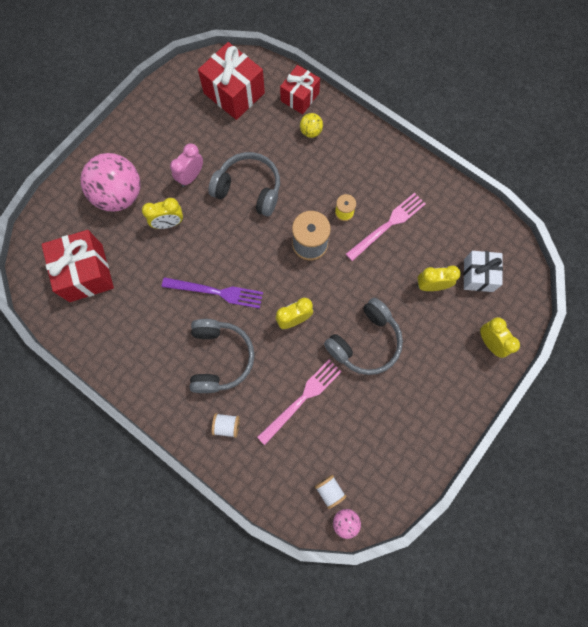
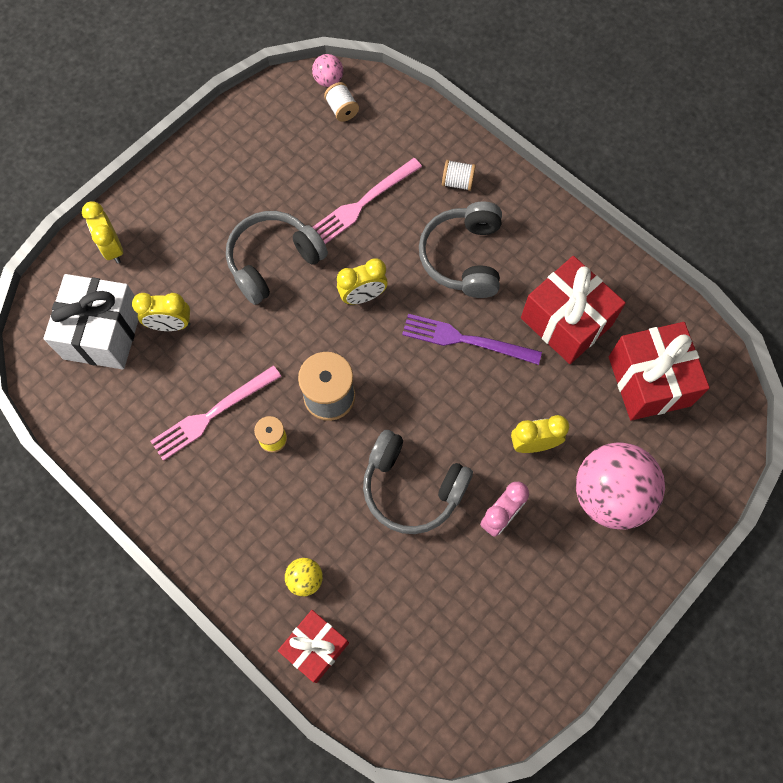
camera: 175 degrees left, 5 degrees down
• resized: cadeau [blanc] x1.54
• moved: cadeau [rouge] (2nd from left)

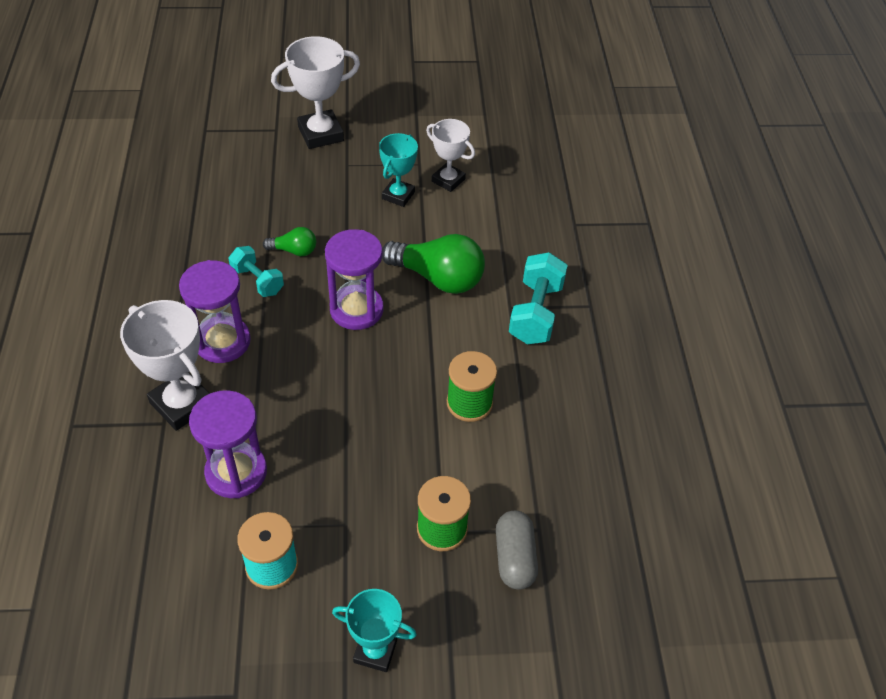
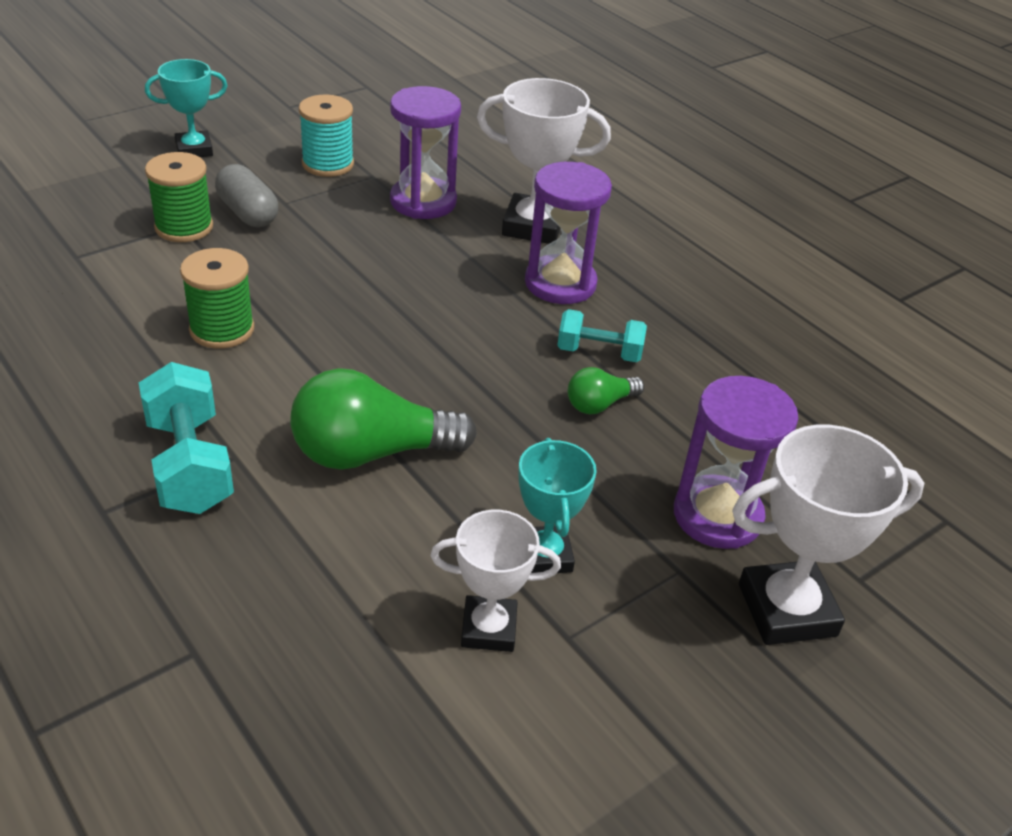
camera: 145 degrees right, 10 degrees down
• moved: gélule [gris]
• moved: sablier [violet] (3rd from left)
• turned: trophée [blanc] (2nd from left in the first image) 45 degrees clockwise

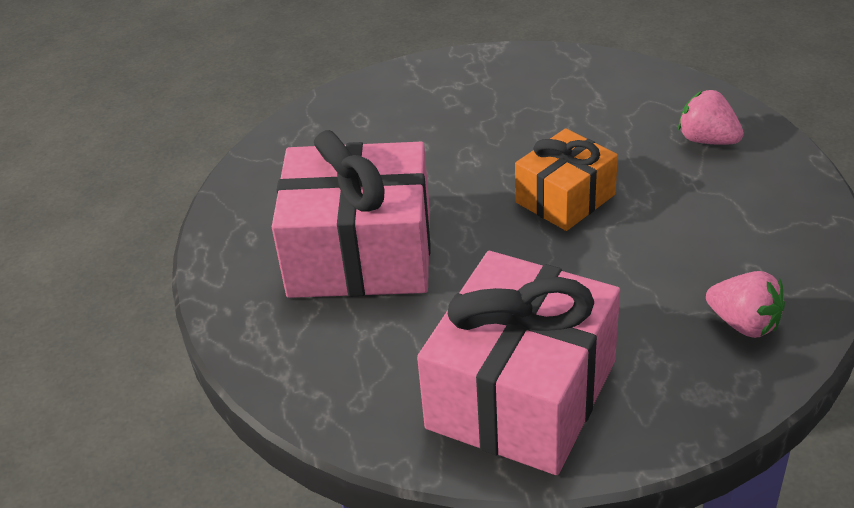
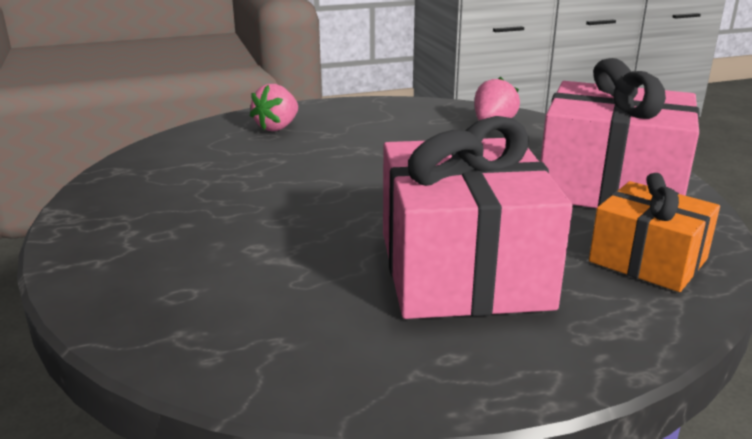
camera: 100 degrees left, 15 degrees down
• moved: cadeau [orange]

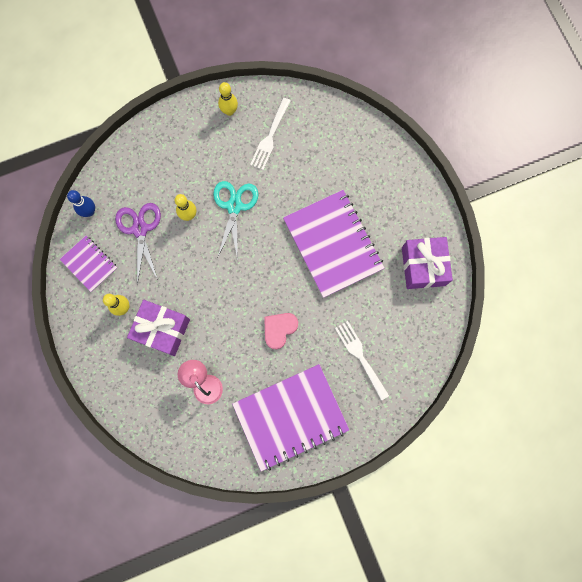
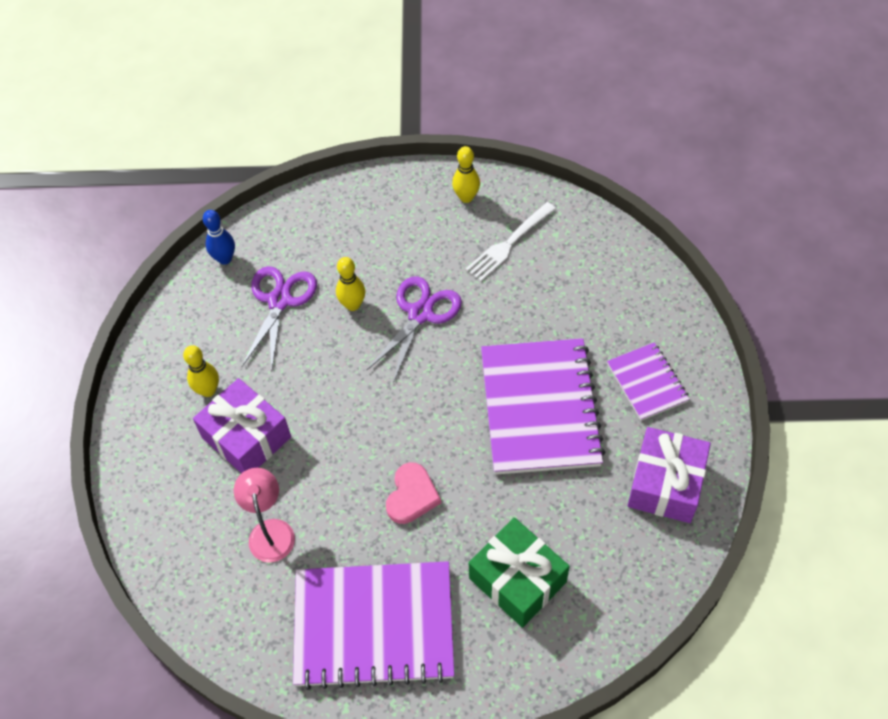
camera: 25 degrees right, 20 degrees down
• recoloured: ciseaux [turquoise] to ciseaux [violet] (2nd from left)
• turned: cœur [rose] 135 degrees clockwise
• replaced: fourchette [blanc] (2nd from left) to cadeau [vert]
• moved: carnet [violet] (1st from left in the first image) to carnet [violet] (3rd from left)

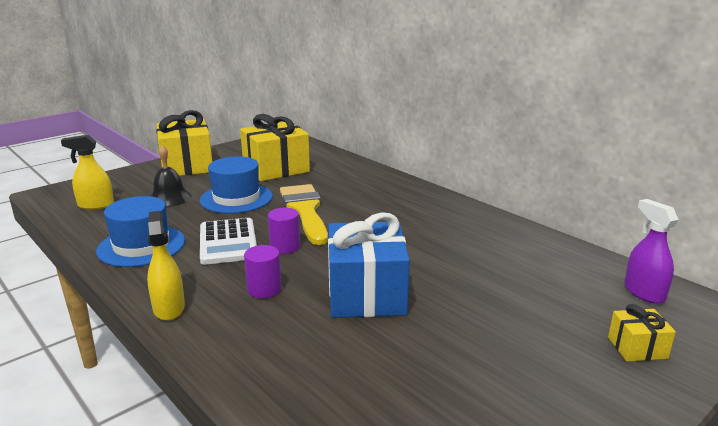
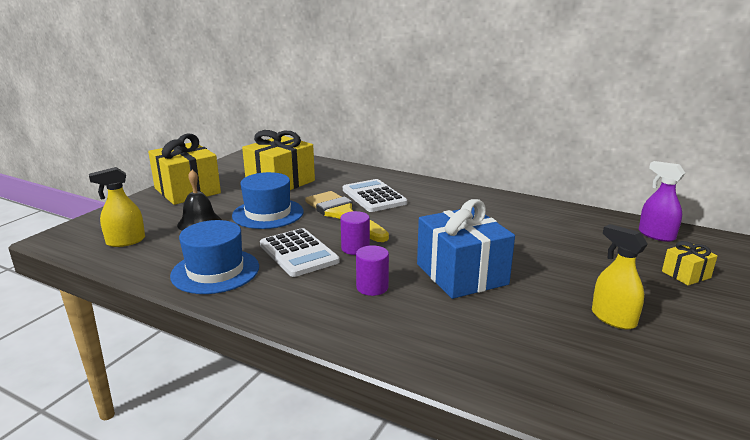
camera: 20 degrees left, 0 degrees up
• added: calculatrice [blanc] (2nd from left)
• moved: vaporisateur [jaune] (2nd from left)

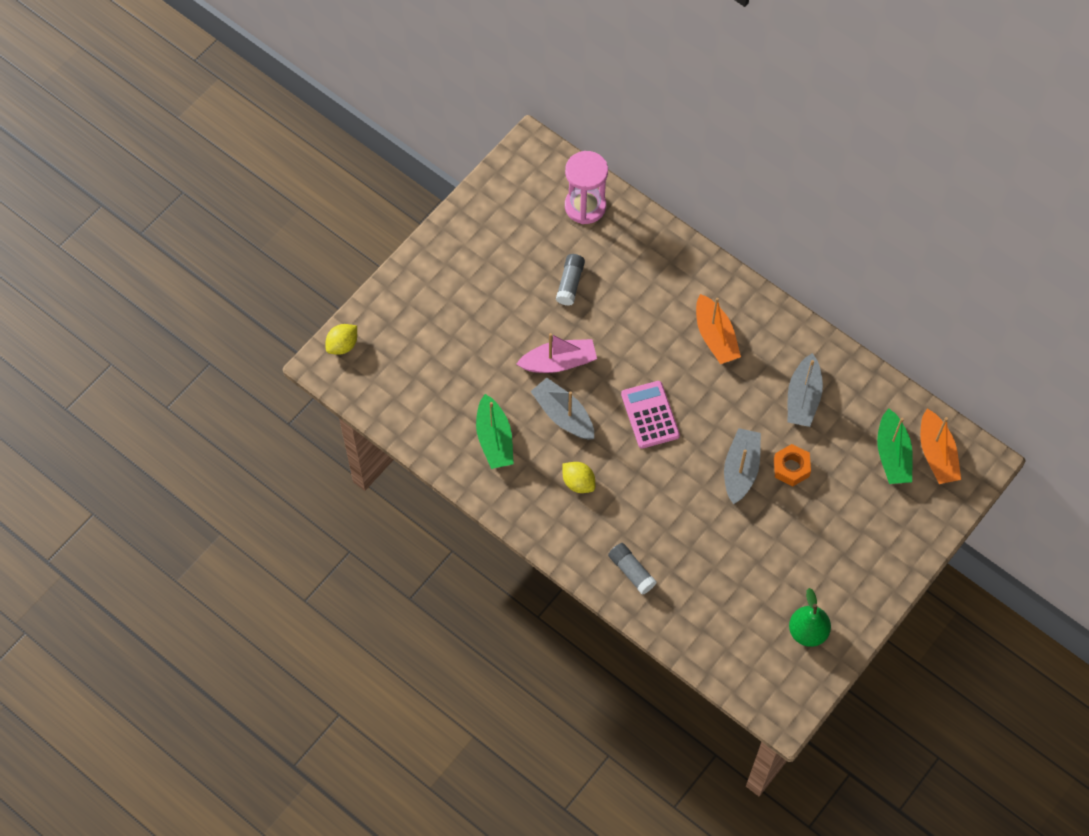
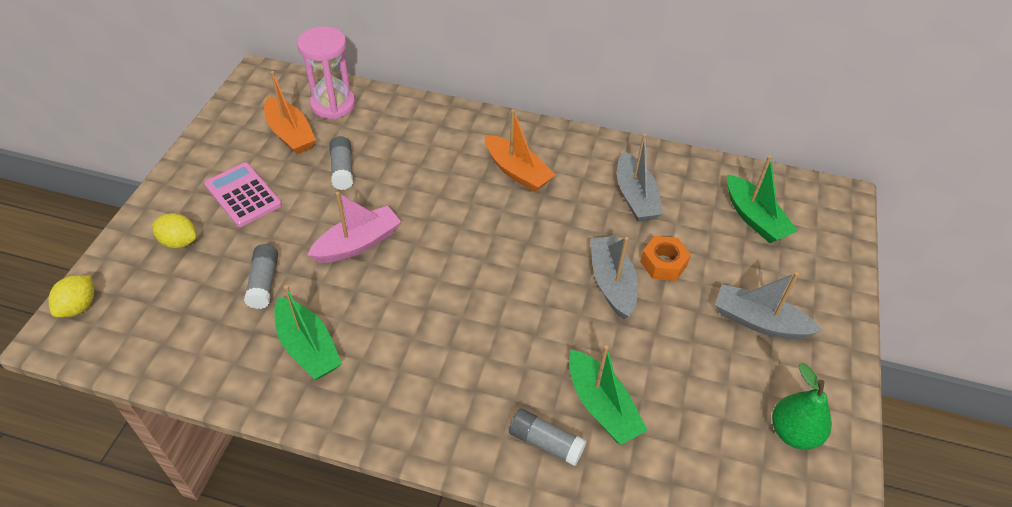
camera: 25 degrees left, 15 degrees down
• moved: citron [jaune] (2nd from left)
• moved: calculatrice [rose]
• added: bâton de colle [gris] (1st from left)
• moved: bateau [orange] (2nd from left in the first image) to bateau [orange] (1st from left)
• added: bateau [vert] (2nd from left)
• moved: bateau [gris] (1st from left in the first image) to bateau [gris] (3rd from left)

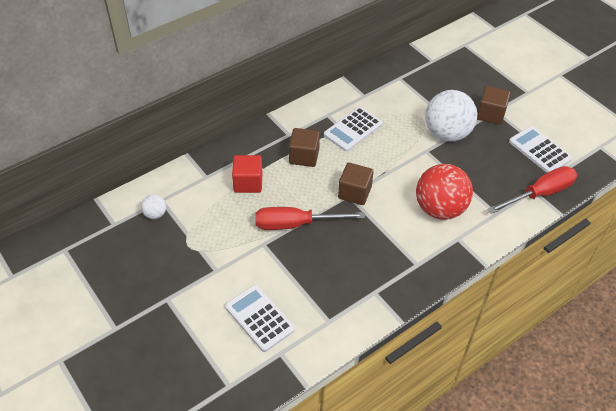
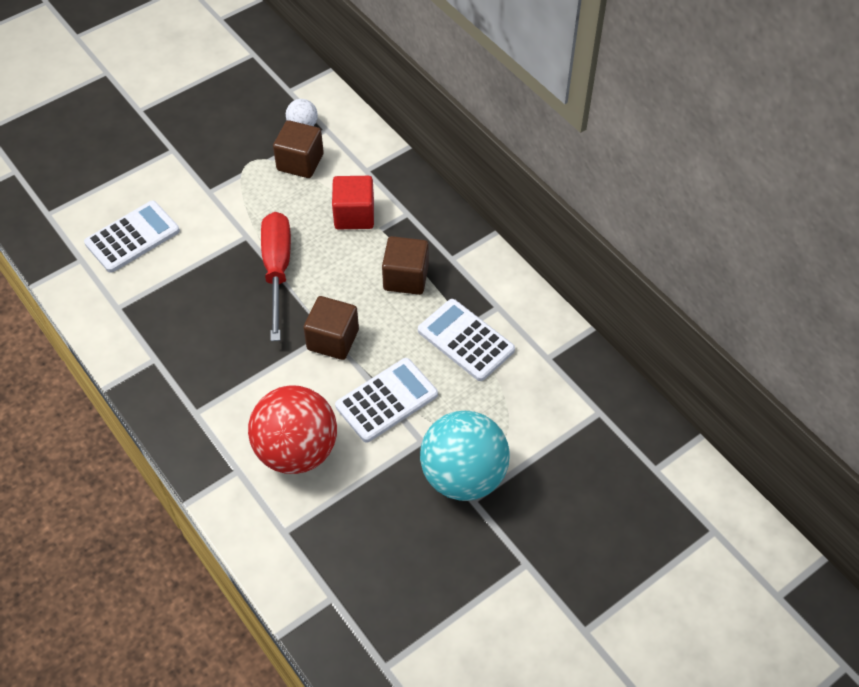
camera: 90 degrees right, 5 degrees up
• moved: cube [marron] (3rd from left in the first image) to cube [marron] (1st from left)
• moved: calculatrice [blanc] (3rd from left in the first image) to calculatrice [blanc] (2nd from left)
• recoloured: balle [blanc] (2nd from left) to balle [turquoise]
• removed: tournevis [rouge] (2nd from left)

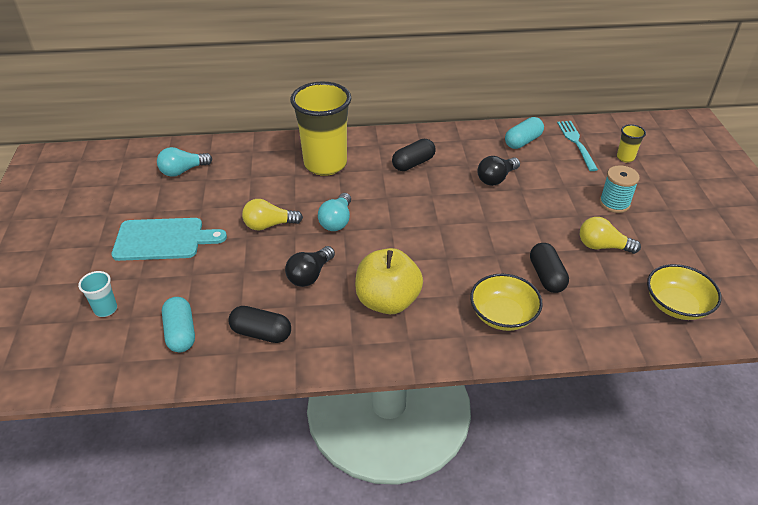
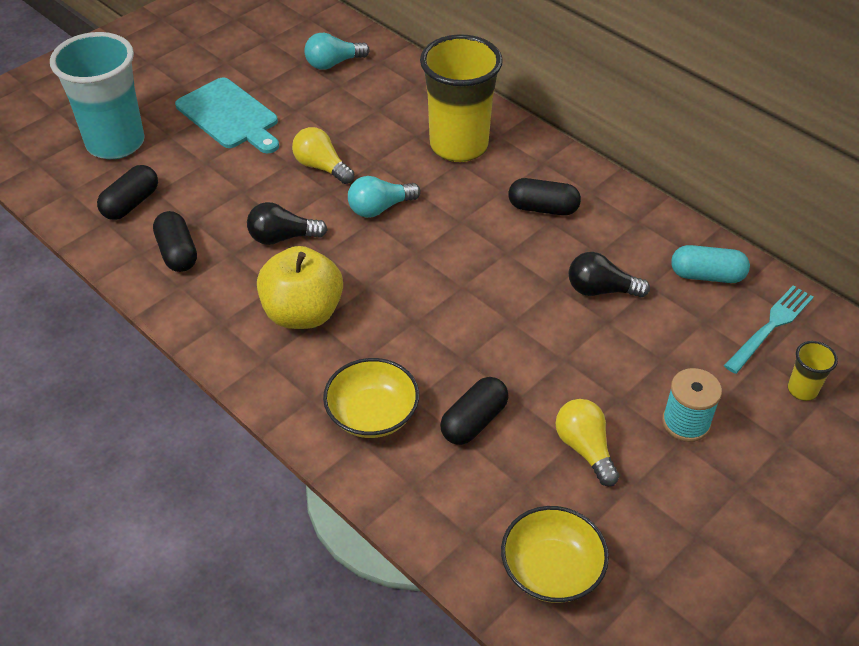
camera: 50 degrees right, 5 degrees up
• resized: gobelet [turquoise] x2.38
• recoloured: gélule [turquoise] (1st from left) to gélule [noir] (1st from left)
• turned: ampoule [turquoise] (1st from left) 45 degrees counterclockwise

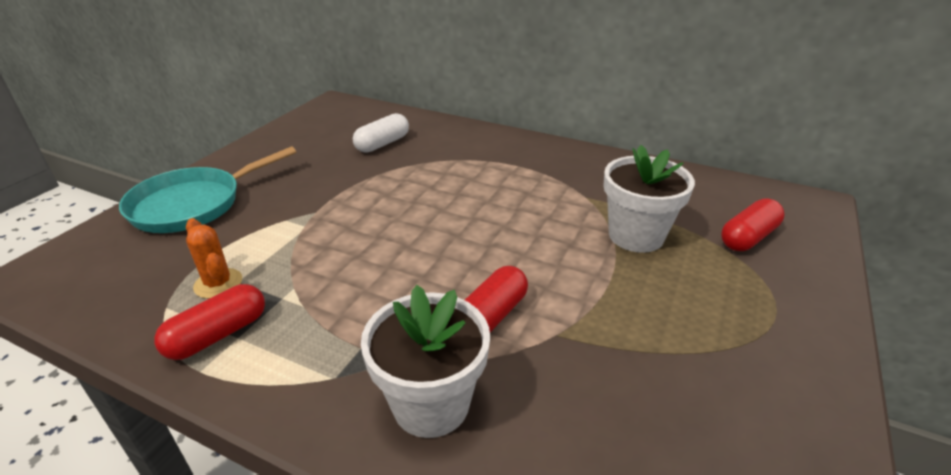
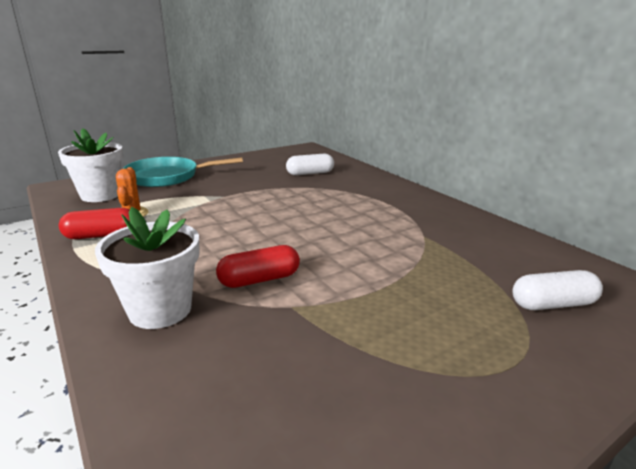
camera: 30 degrees right, 10 degrees down
• moved: pot de fleurs [blanc] (2nd from left in the first image) to pot de fleurs [blanc] (1st from left)
• recoloured: gélule [rouge] (3rd from left) to gélule [blanc] (2nd from left)

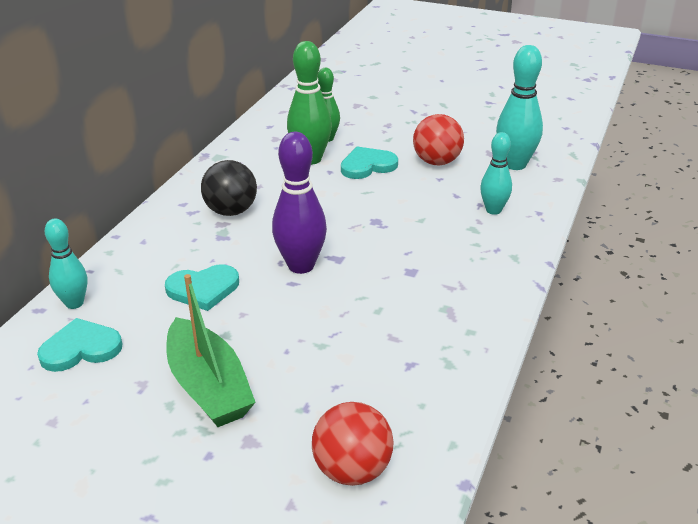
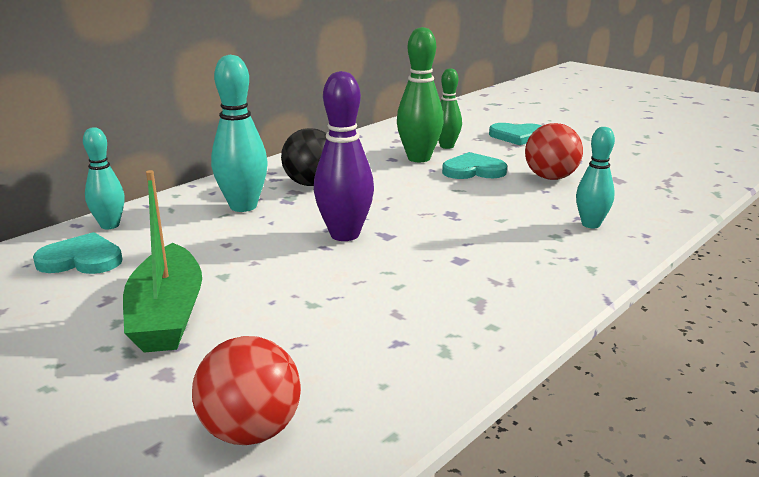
camera: 20 degrees right, 10 degrees down
• moved: quille [turquoise] (3rd from left in the first image) to quille [turquoise] (2nd from left)
• moved: cœur [turquoise] (2nd from left in the first image) to cœur [turquoise] (3rd from left)

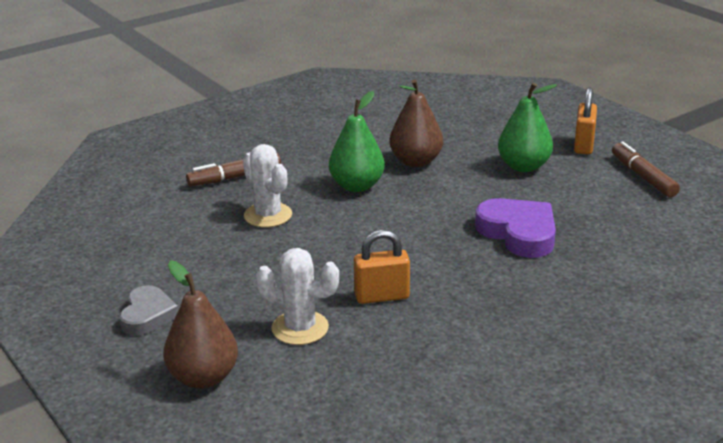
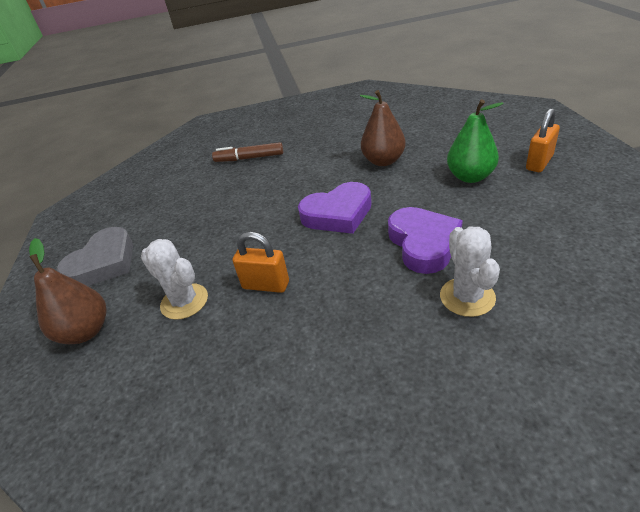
camera: 30 degrees right, 10 degrees up
• resized: cœur [gris] x1.54
• added: cœur [violet] (1st from left)
• moved: cactus [blanc] (1st from left in the first image) to cactus [blanc] (2nd from left)
• removed: poire [vert] (1st from left)
• removed: feutre [marron] (2nd from left)

